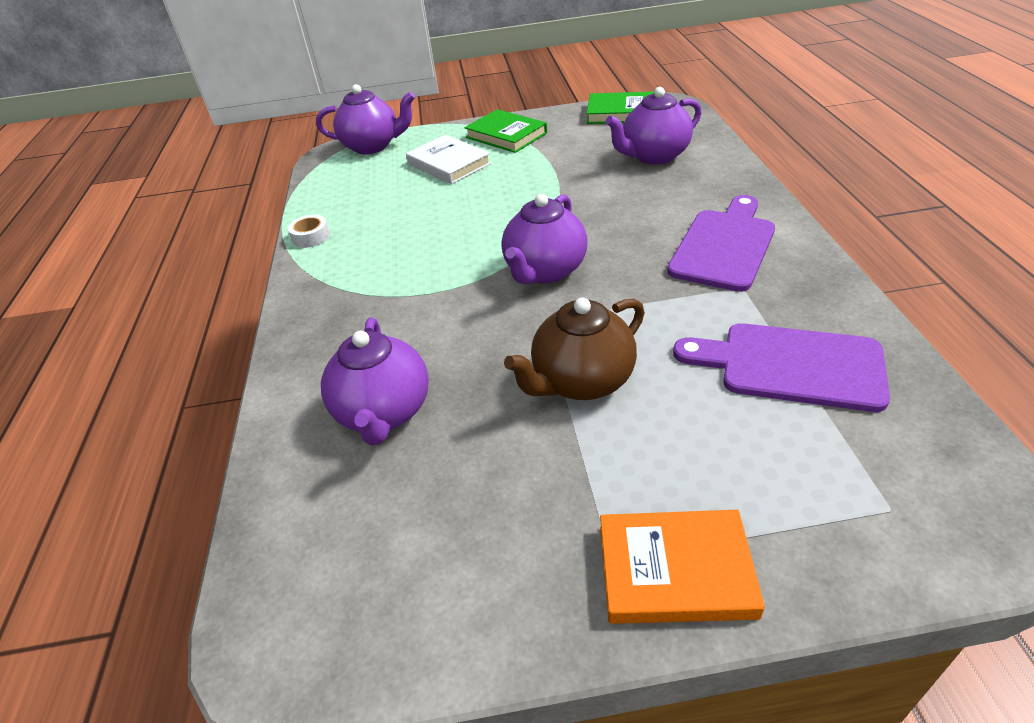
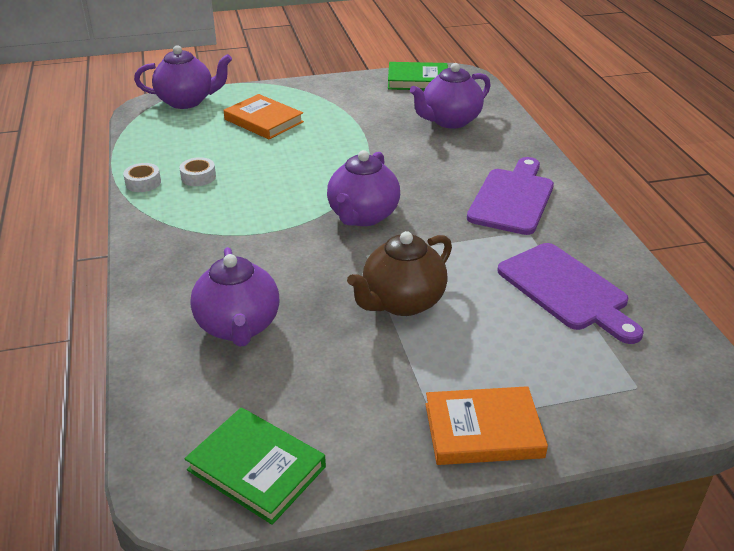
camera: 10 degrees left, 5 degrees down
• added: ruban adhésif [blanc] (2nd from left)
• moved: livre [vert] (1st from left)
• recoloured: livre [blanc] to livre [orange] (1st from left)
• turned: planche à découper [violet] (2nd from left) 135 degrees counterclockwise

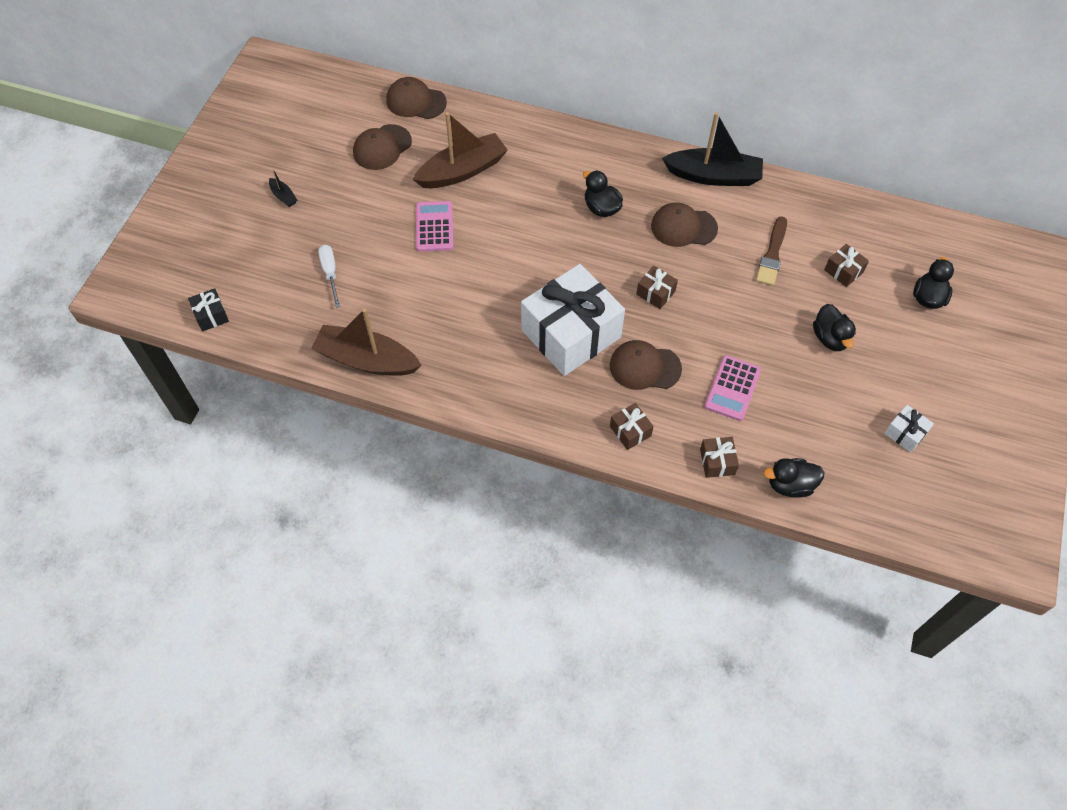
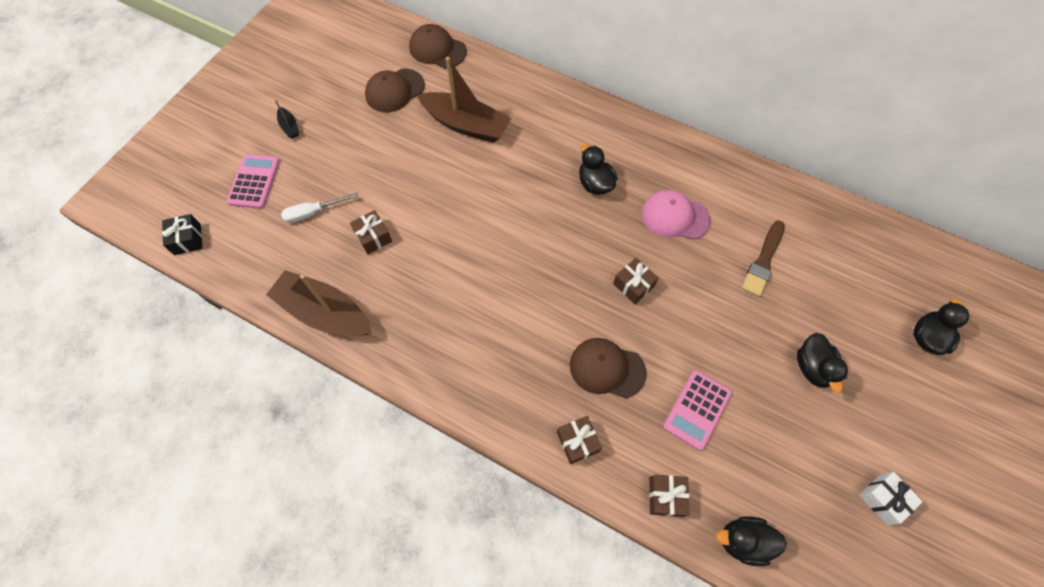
camera: 10 degrees right, 5 degrees up
• moved: calculatrice [rose] (1st from left)
• turned: tournevis [blanc] 105 degrees counterclockwise
• moved: cadeau [marron] (4th from left in the first image) to cadeau [marron] (1st from left)
• turned: bateau [marron] (2nd from left) 45 degrees clockwise
• recoloured: casquette [marron] (4th from left) to casquette [rose]
• removed: cadeau [blanc] (1st from left)
• removed: bateau [noir] (2nd from left)

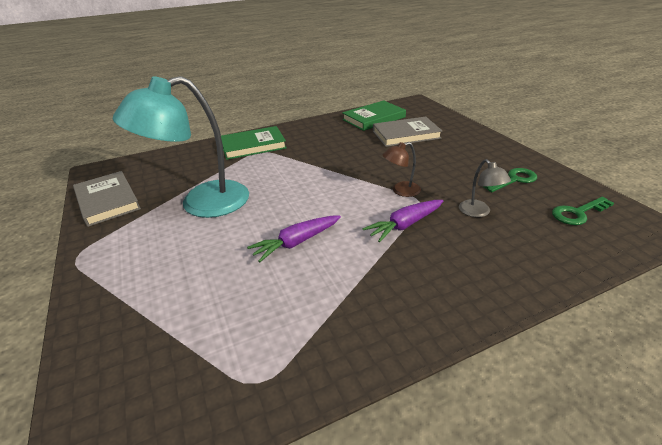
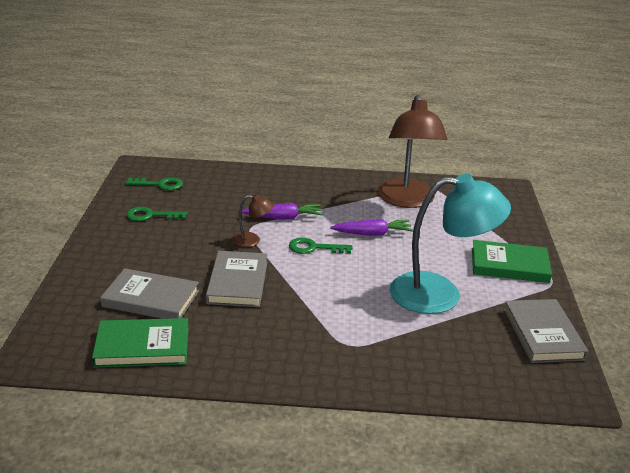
camera: 155 degrees left, 5 degrees down
• added: livre [gris] (2nd from left)
• added: clé [vert] (3rd from left)
• added: lampe [marron] (2nd from left)
• moved: livre [vert] (1st from left in the first image) to livre [vert] (2nd from left)
• removed: lampe [gris]

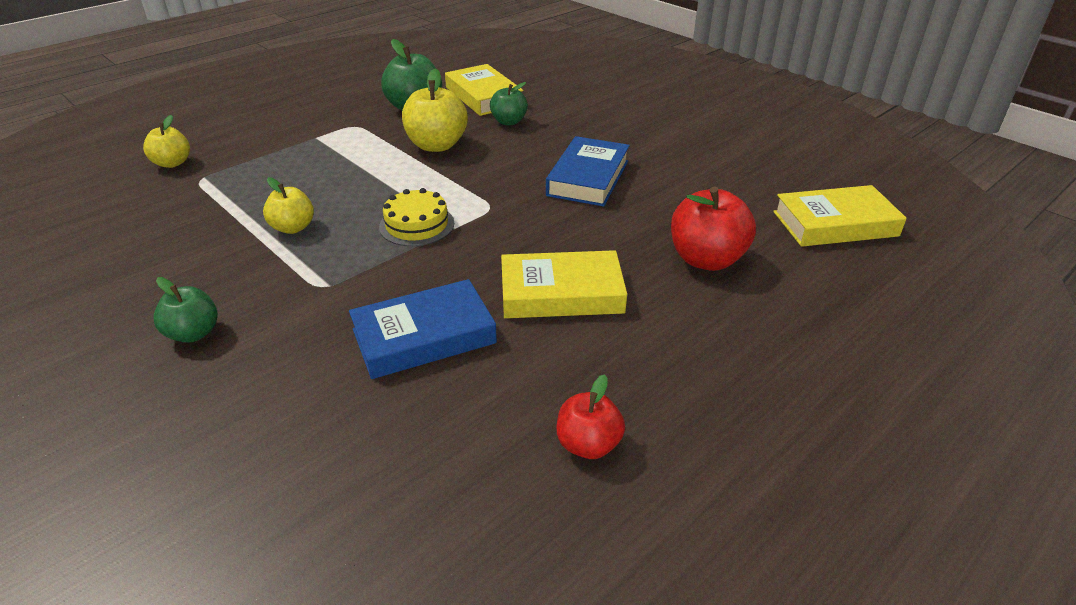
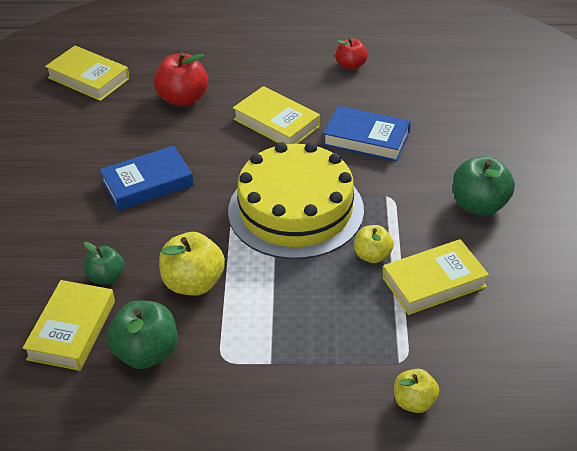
camera: 135 degrees left, 5 degrees up
• resized: gâteau [jaune] x2.29
• added: livre [jaune] (4th from left)
• resized: pomme [vert] (1st from left in the first image) x1.62

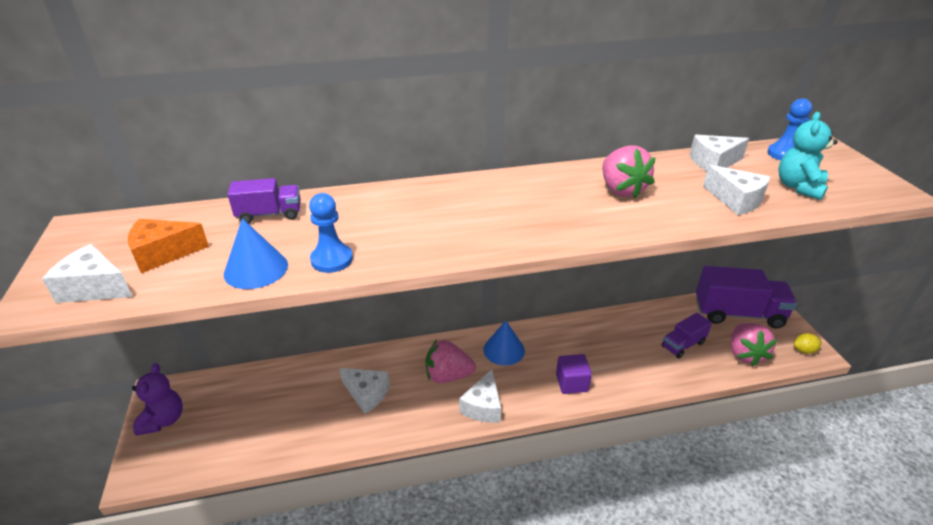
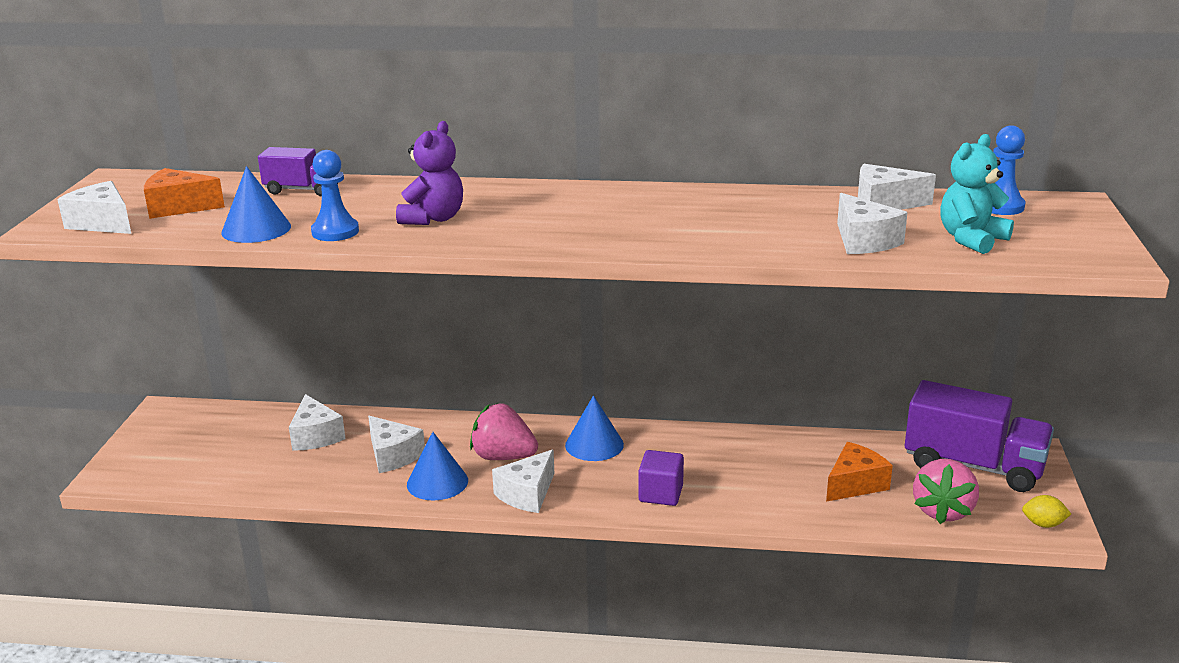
camera: 20 degrees right, 10 degrees down
• added: fromage [blanc] (2nd from left)
• moved: ours en peluche [violet]
• added: cône [bleu] (2nd from left)
• replaced: camion [violet] (2nd from left) to fromage [orange] (2nd from left)
• removed: fraise [rose] (2nd from left)

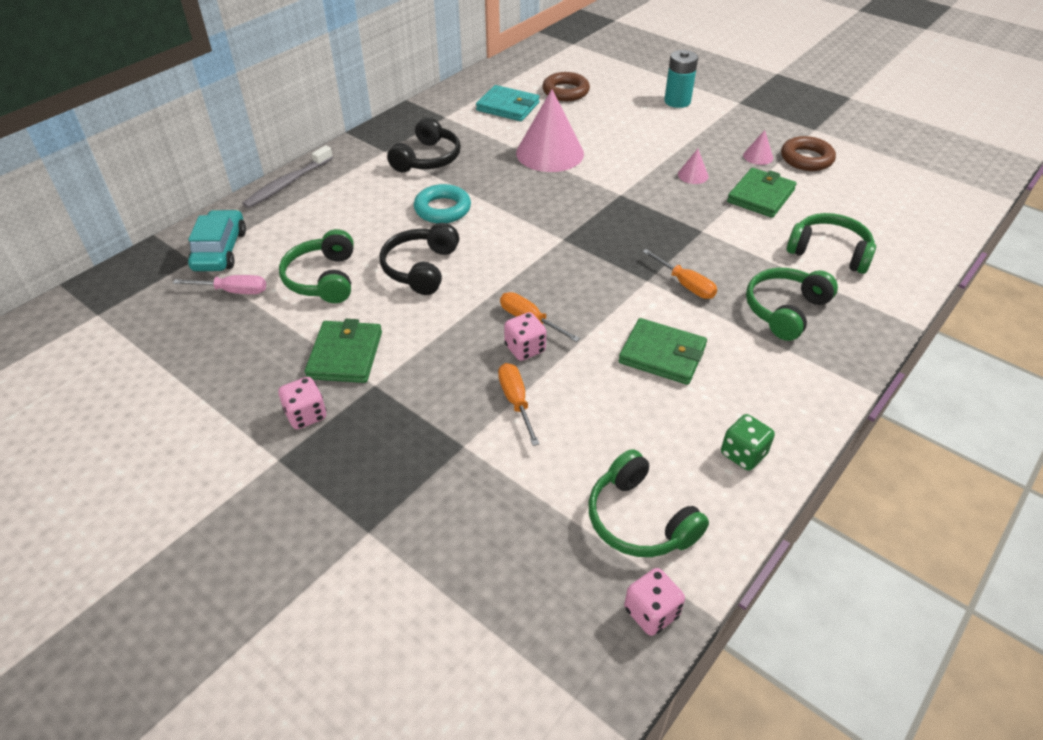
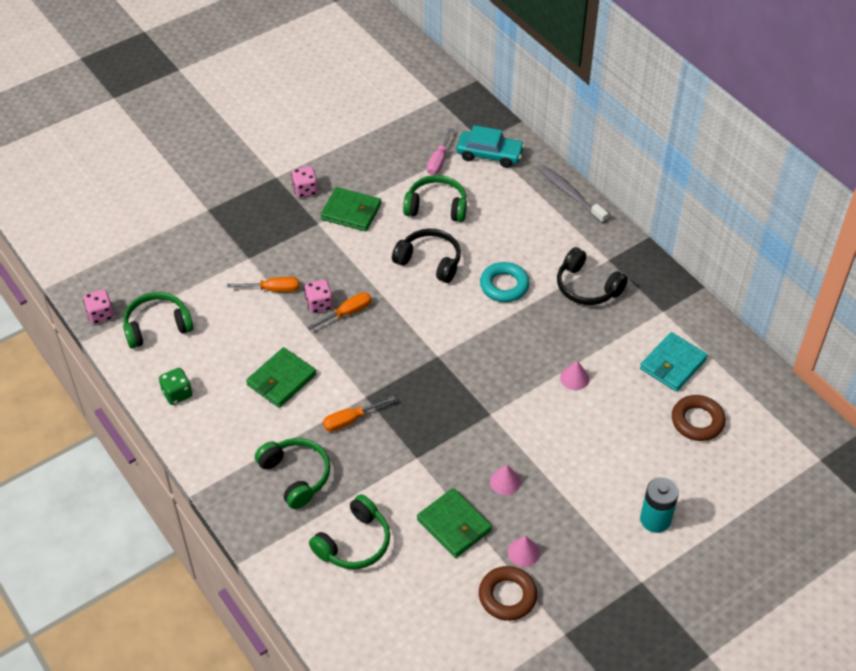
camera: 105 degrees right, 5 degrees up
• resized: cône [rose] (1st from left in the first image) x0.43

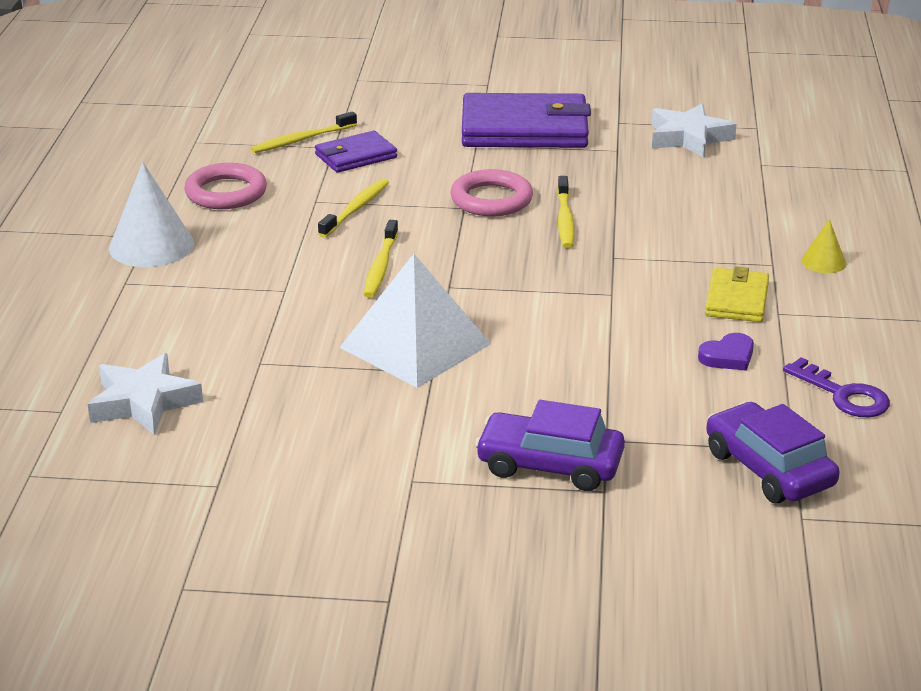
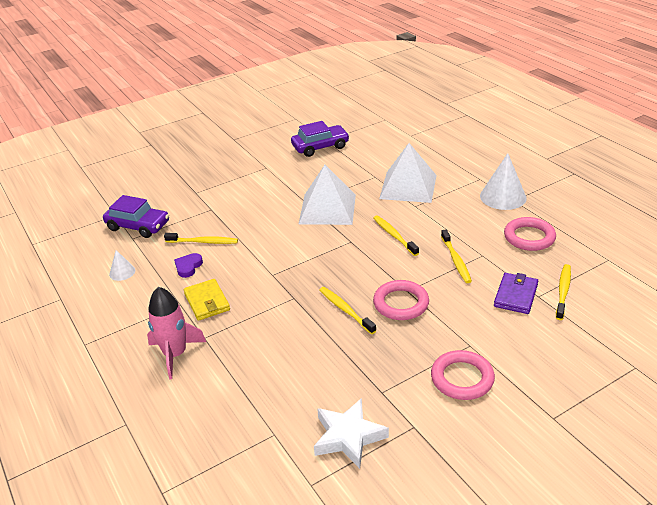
camera: 145 degrees right, 5 degrees up
• replaced: clé [violet] to cône [blanc] (1st from left)
• replaced: cône [jaune] to fusée [rose]
• added: brosse à dents [jaune] (1st from left)
• moved: voiture [violet] (1st from left in the first image) to voiture [violet] (2nd from left)
• added: pyramide [blanc] (2nd from left)
• replaced: portefeuille [violet] (2nd from left) to anneau [rose] (2nd from left)
• removed: étoile [blanc] (1st from left)

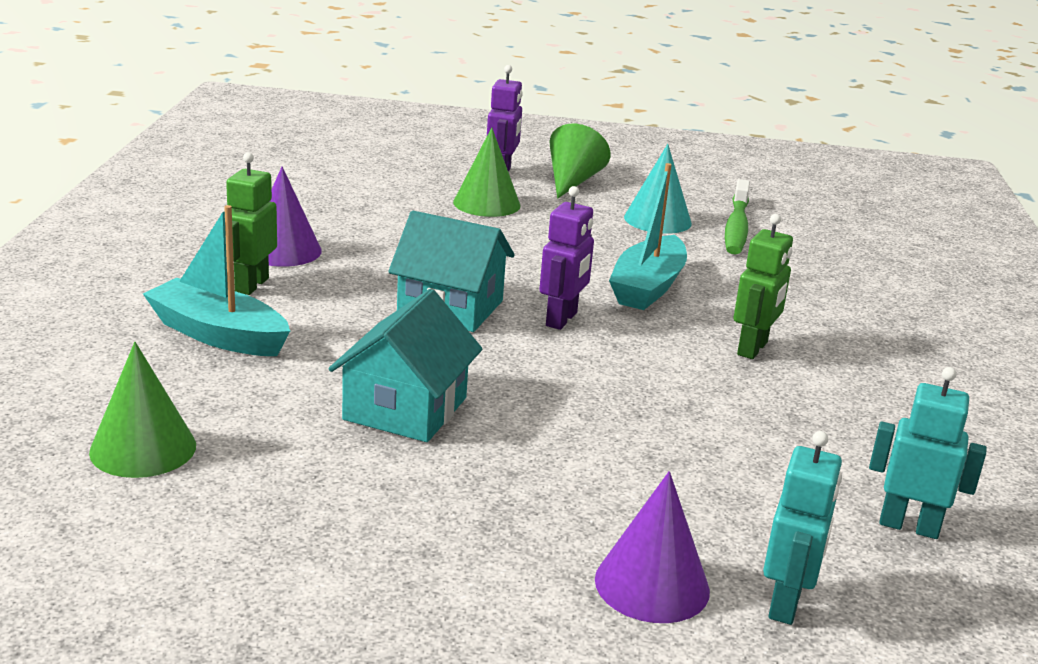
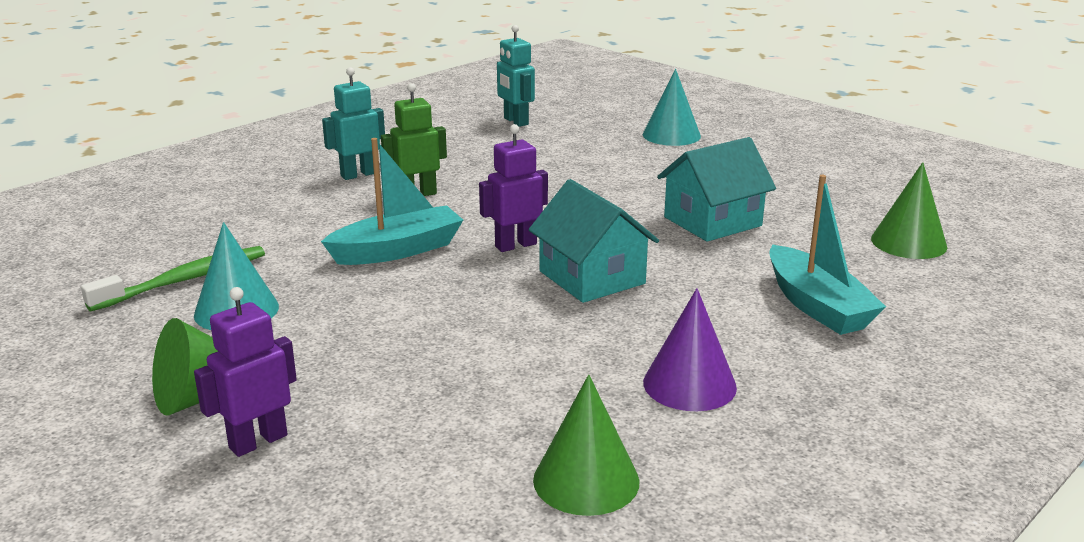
camera: 140 degrees left, 0 degrees up
• moved: robot [turquoise] (1st from left)
• moved: cône [vert] (2nd from left)
• recoloured: cône [violet] (2nd from left) to cône [turquoise] (2nd from left)
• removed: robot [vert] (1st from left)

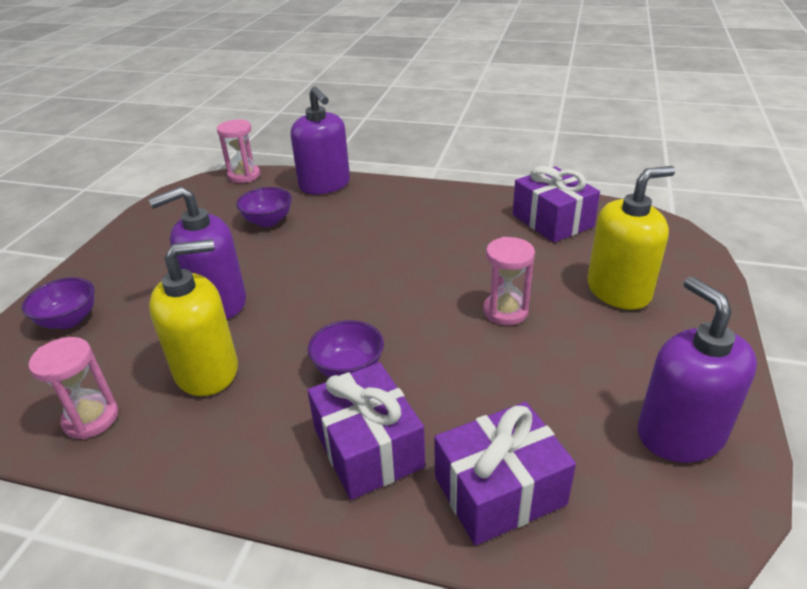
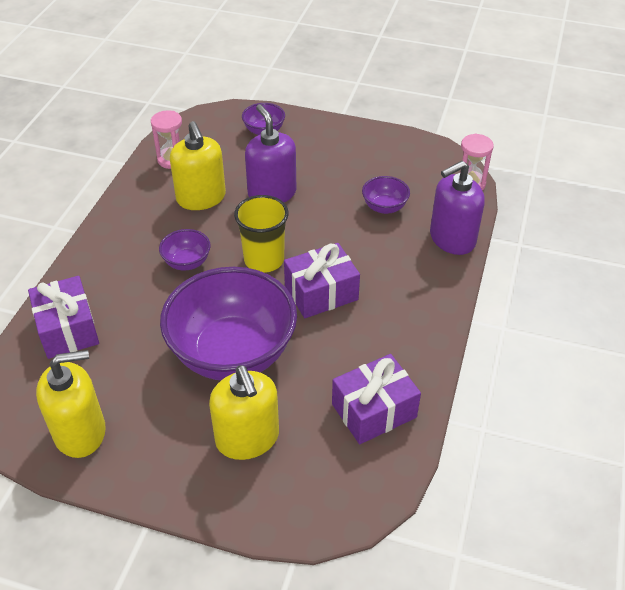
camera: 90 degrees right, 10 degrees up
• recoloured: distributeur de savon [violet] (3rd from left) to distributeur de savon [jaune] (1st from left)
• replaced: sablier [rose] (3rd from left) to bol [violet] (2nd from left)
• added: gobelet [jaune]
• moved: cadeau [violet] (1st from left in the first image) to cadeau [violet] (2nd from left)

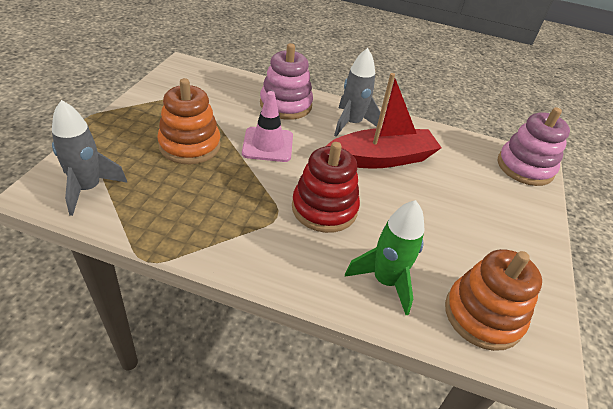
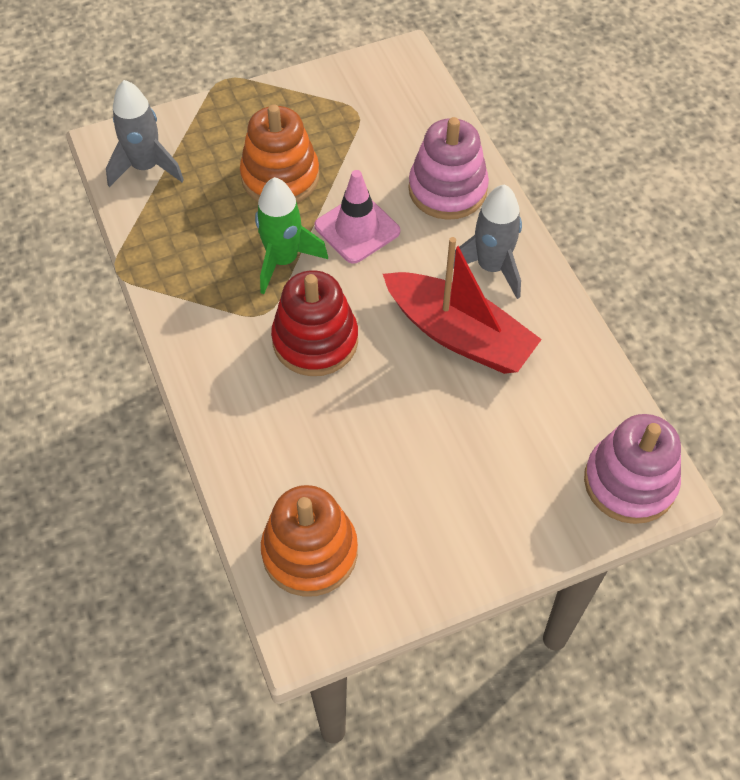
camera: 55 degrees right, 15 degrees up
• moved: fusée [vert]

